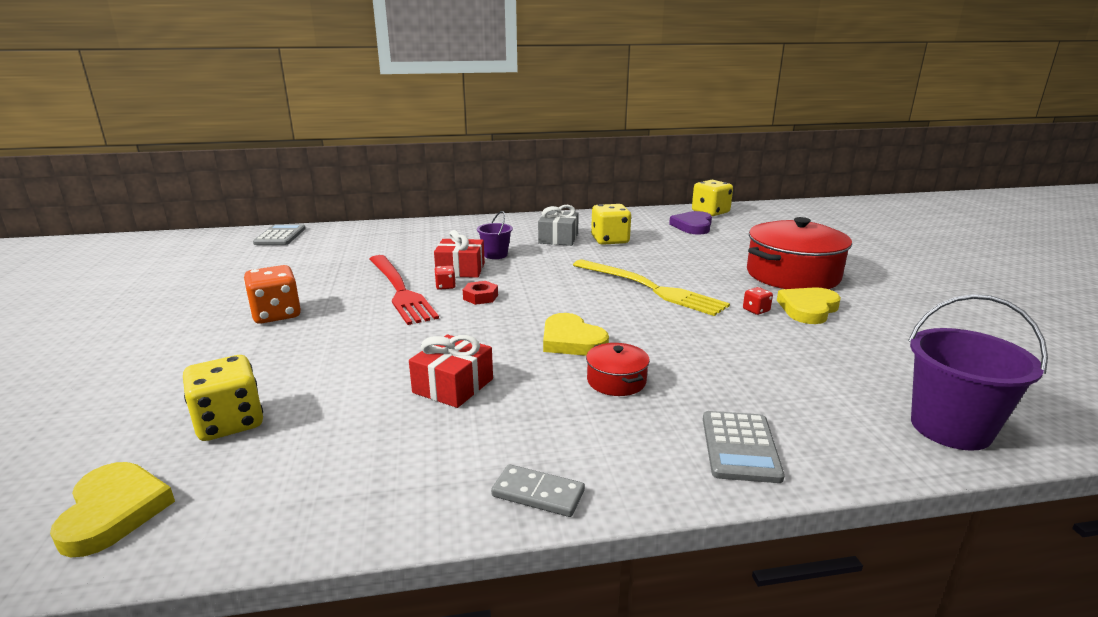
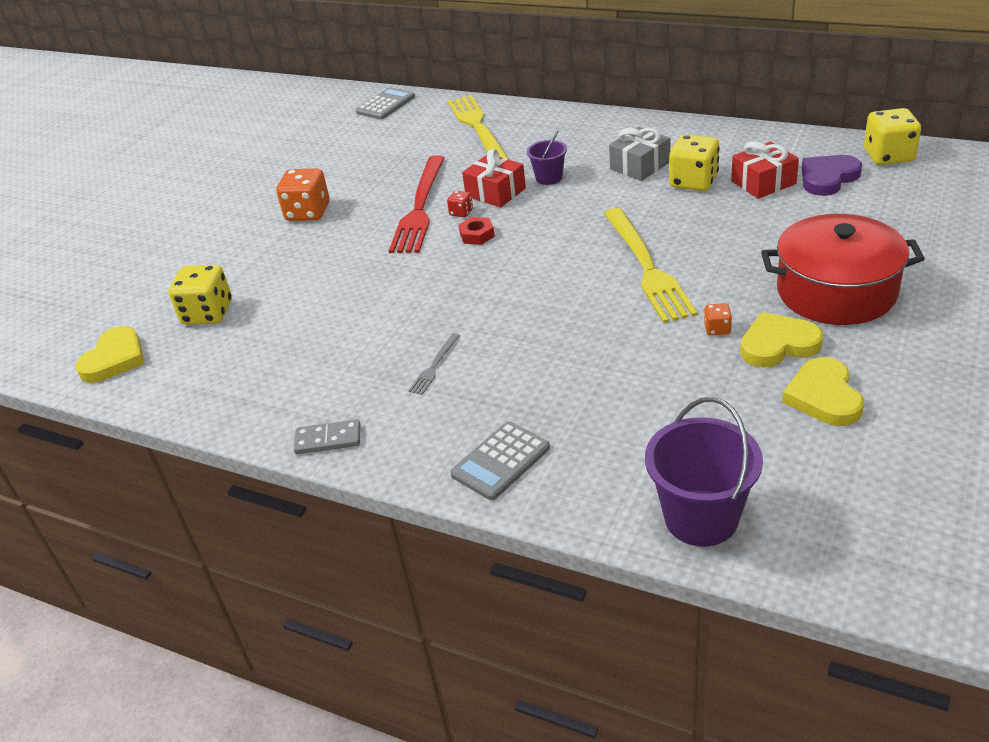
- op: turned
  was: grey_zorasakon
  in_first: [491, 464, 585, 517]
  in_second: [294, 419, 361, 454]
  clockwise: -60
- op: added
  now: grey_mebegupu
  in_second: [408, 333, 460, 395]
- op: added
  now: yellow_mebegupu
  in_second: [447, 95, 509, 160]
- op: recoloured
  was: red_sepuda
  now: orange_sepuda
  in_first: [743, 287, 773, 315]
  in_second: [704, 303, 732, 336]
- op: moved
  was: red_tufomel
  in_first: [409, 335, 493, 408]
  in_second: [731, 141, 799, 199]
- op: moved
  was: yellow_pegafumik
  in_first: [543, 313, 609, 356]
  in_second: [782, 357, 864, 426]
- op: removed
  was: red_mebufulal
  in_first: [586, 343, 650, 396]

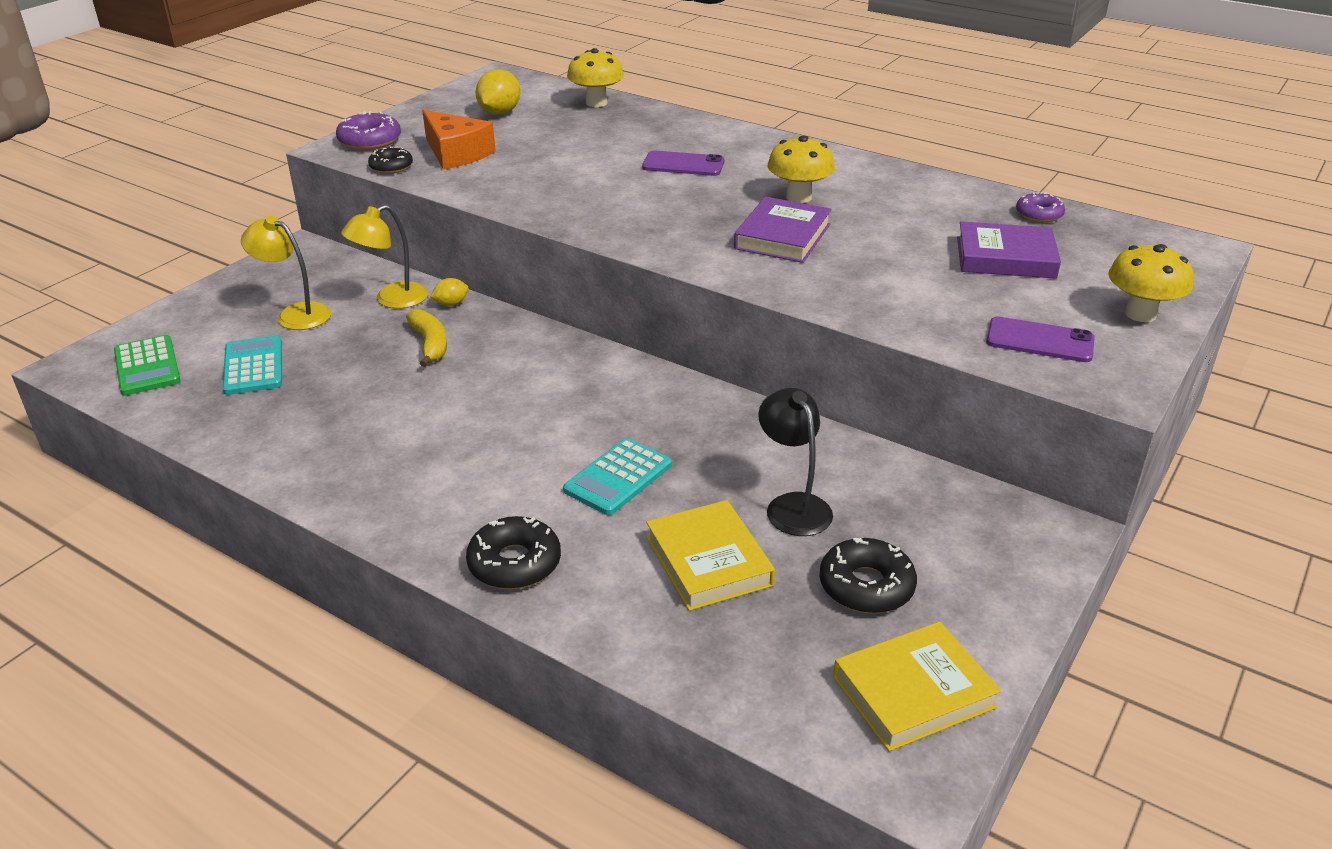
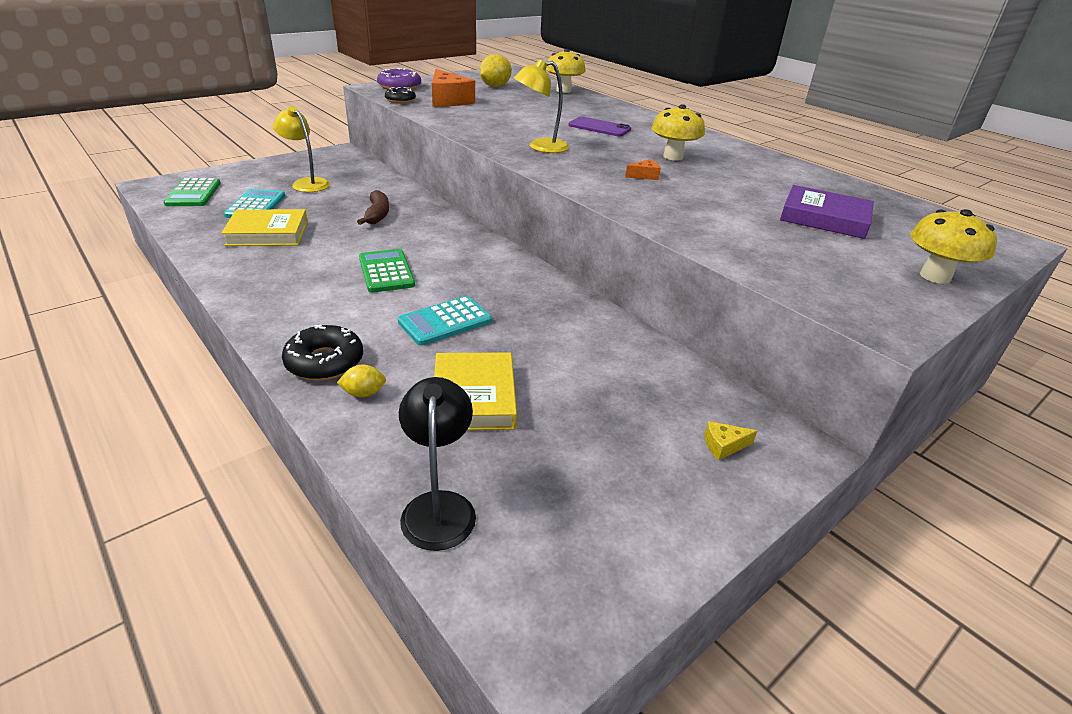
- op: moved
  was: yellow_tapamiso
  in_first: [833, 622, 1002, 751]
  in_second: [221, 209, 308, 246]
- op: moved
  was: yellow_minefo
  in_first: [430, 278, 469, 306]
  in_second: [337, 365, 386, 397]
- op: recoloured
  was: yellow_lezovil
  now: brown_lezovil
  in_first: [406, 310, 447, 367]
  in_second: [357, 190, 389, 225]
- op: added
  now: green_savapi
  in_second: [359, 249, 415, 293]
- op: moved
  was: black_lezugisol
  in_first: [758, 388, 833, 536]
  in_second: [399, 377, 476, 551]
- op: moved
  was: yellow_lezugisol
  in_first: [341, 205, 428, 309]
  in_second: [514, 59, 569, 153]
- op: replaced
  was: purple_tapamiso
  now: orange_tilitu
  in_first: [734, 197, 832, 263]
  in_second: [625, 159, 661, 180]
- op: added
  now: yellow_tilitu
  in_second: [705, 421, 757, 460]
- op: removed
  was: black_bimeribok
  in_first: [819, 538, 917, 614]
- op: removed
  was: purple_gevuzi
  in_first: [986, 316, 1095, 362]
- op: removed
  was: purple_bimeribok
  in_first: [1016, 192, 1065, 223]

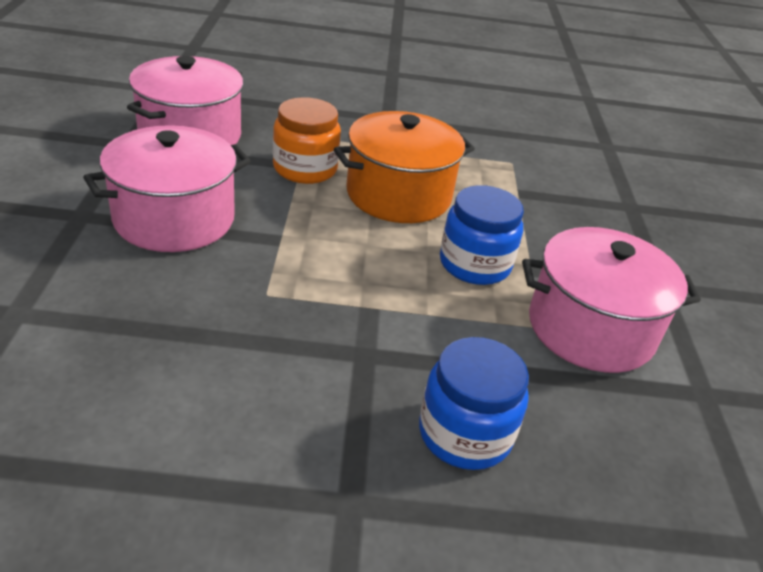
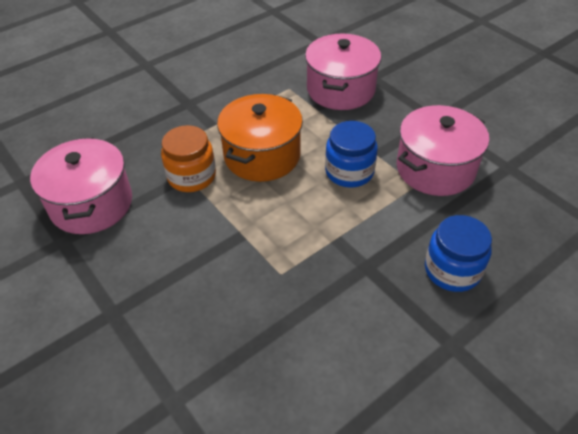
- op: moved
  was: pink_mebufulal
  in_first: [83, 125, 251, 252]
  in_second: [305, 34, 381, 110]

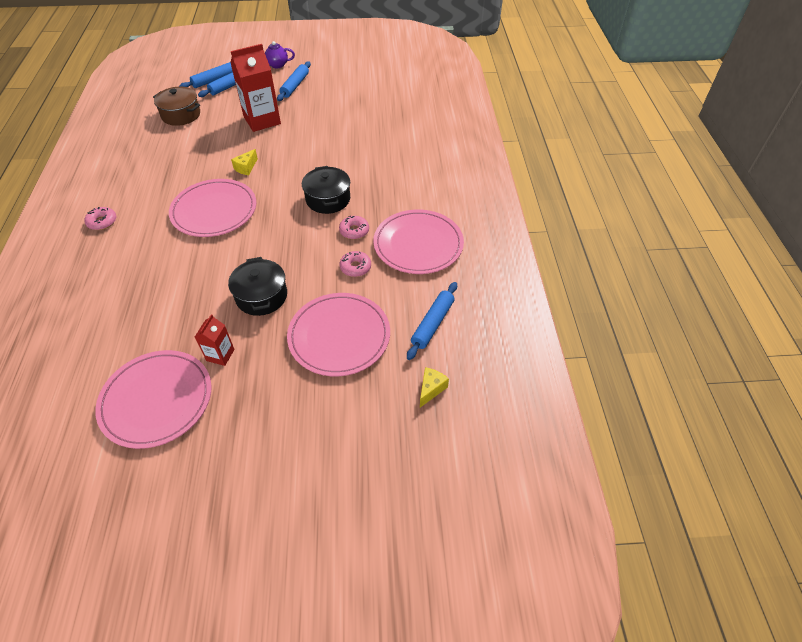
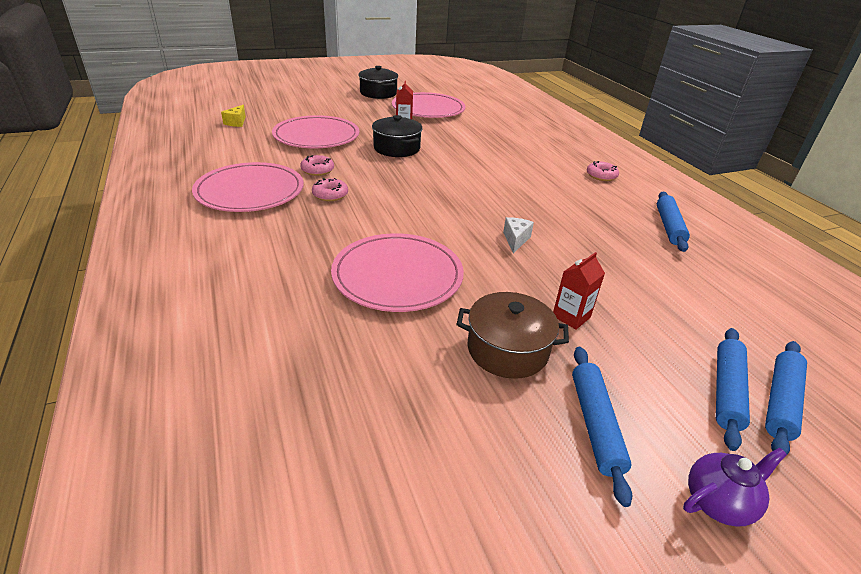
- op: moved
  was: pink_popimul
  in_first: [169, 179, 256, 237]
  in_second: [331, 233, 464, 312]
- op: moved
  was: black_mebufulal
  in_first: [302, 166, 350, 214]
  in_second: [358, 66, 398, 99]
- op: moved
  was: brown_mebufulal
  in_first: [153, 87, 200, 126]
  in_second: [457, 292, 569, 379]
- op: recoloured
  was: yellow_tilitu
  now: white_tilitu
  in_first: [231, 149, 258, 175]
  in_second: [503, 217, 534, 253]
- op: resized
  was: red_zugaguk
  in_first: [230, 44, 281, 132]
  in_second: [553, 252, 605, 330]
  ratio: 0.5
- op: moved
  was: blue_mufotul
  in_first: [407, 282, 457, 360]
  in_second: [657, 192, 690, 252]

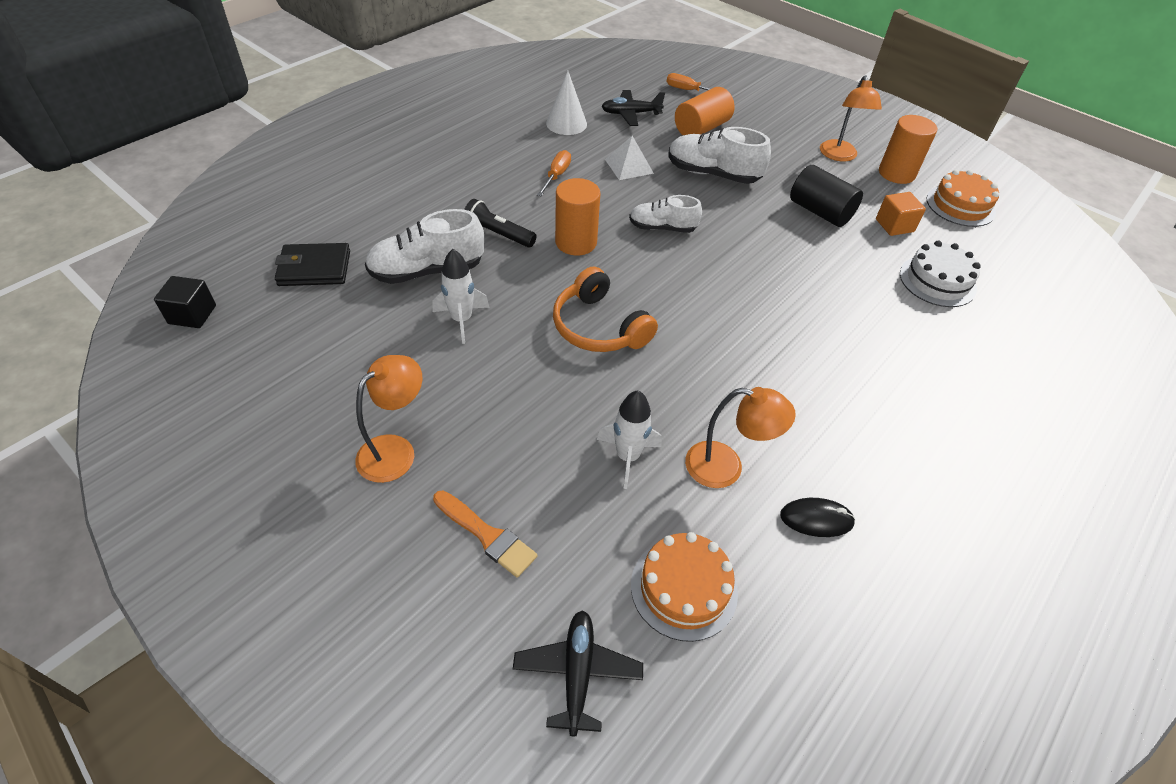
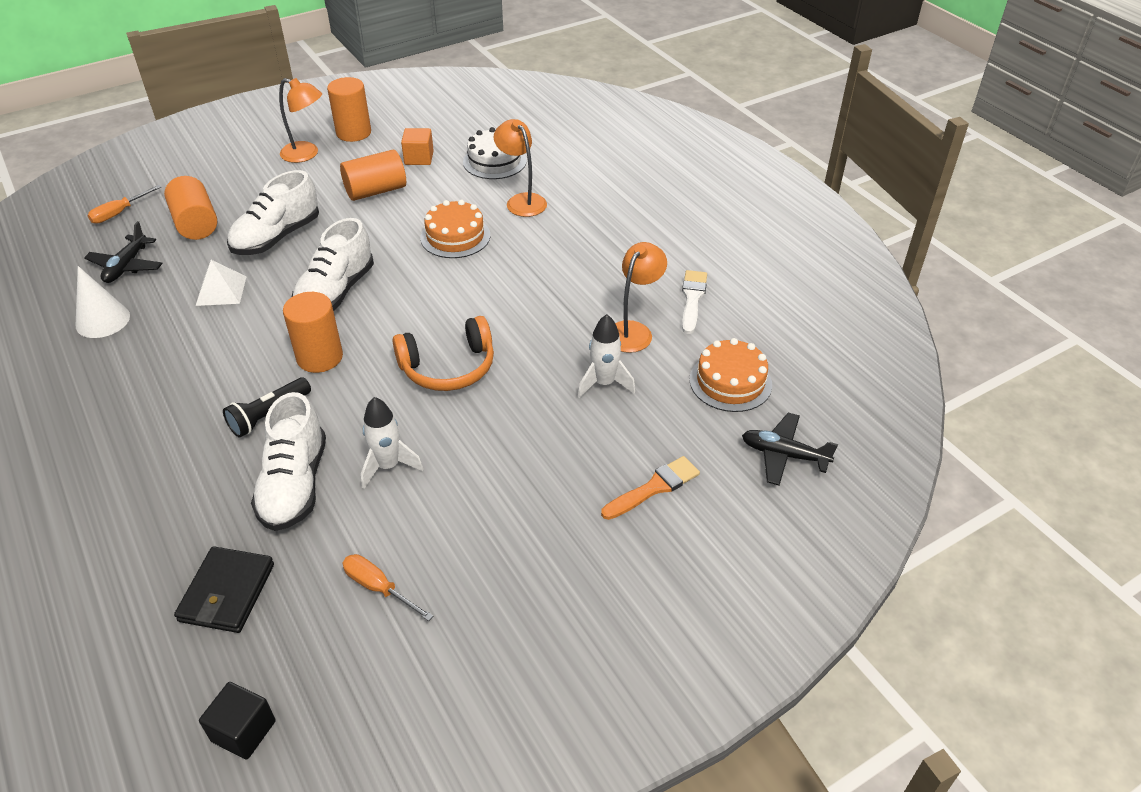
- op: resized
  was: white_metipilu
  in_first: [629, 195, 702, 233]
  in_second: [292, 218, 374, 311]
  ratio: 1.54
- op: recoloured
  was: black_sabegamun
  now: orange_sabegamun
  in_first: [790, 165, 863, 227]
  in_second: [340, 150, 406, 201]
- op: moved
  was: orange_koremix
  in_first: [537, 150, 571, 196]
  in_second: [343, 554, 433, 621]
- op: moved
  was: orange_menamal
  in_first: [926, 170, 999, 227]
  in_second: [420, 200, 490, 258]
- op: moved
  was: orange_lezugisol
  in_first: [355, 355, 422, 483]
  in_second: [494, 119, 547, 217]
- op: replaced
  was: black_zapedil
  now: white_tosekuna
  in_first: [780, 498, 856, 537]
  in_second: [682, 270, 707, 334]

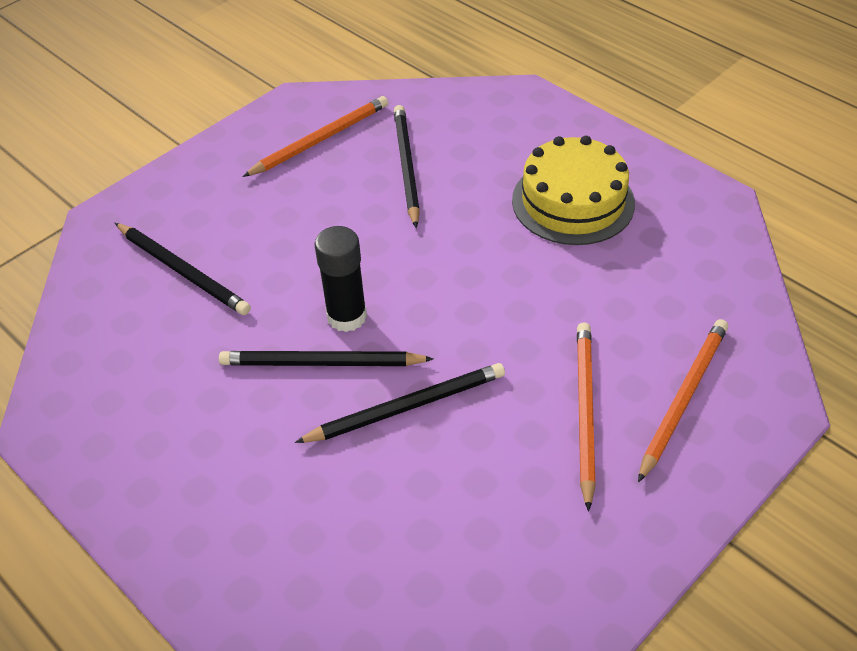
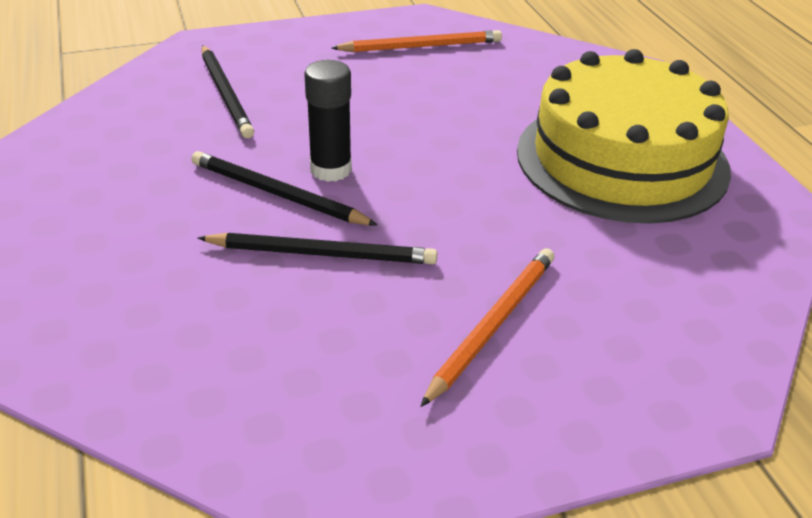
- op: resized
  was: yellow_menamal
  in_first: [512, 136, 635, 245]
  in_second: [517, 49, 731, 224]
  ratio: 1.56
- op: removed
  was: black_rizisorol
  in_first: [394, 105, 420, 228]
- op: removed
  was: orange_rizisorol
  in_first: [638, 319, 728, 483]

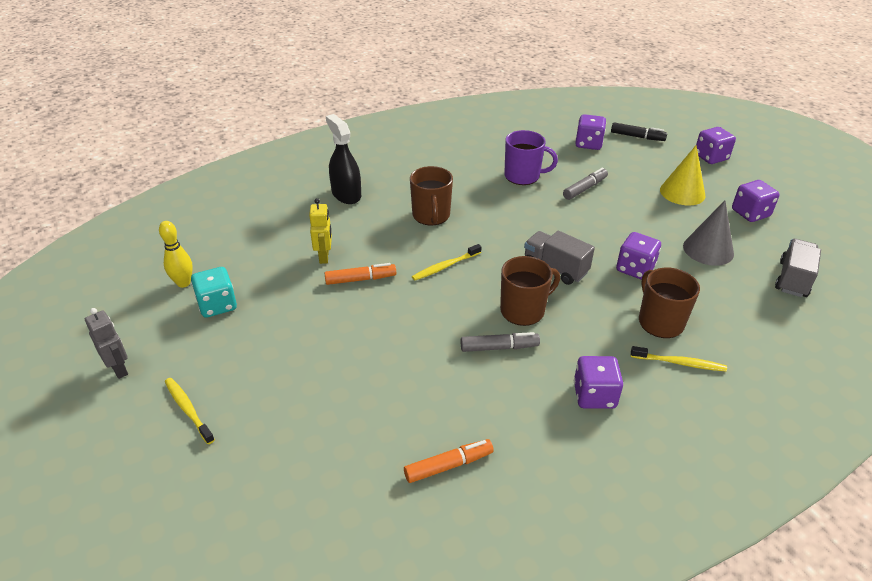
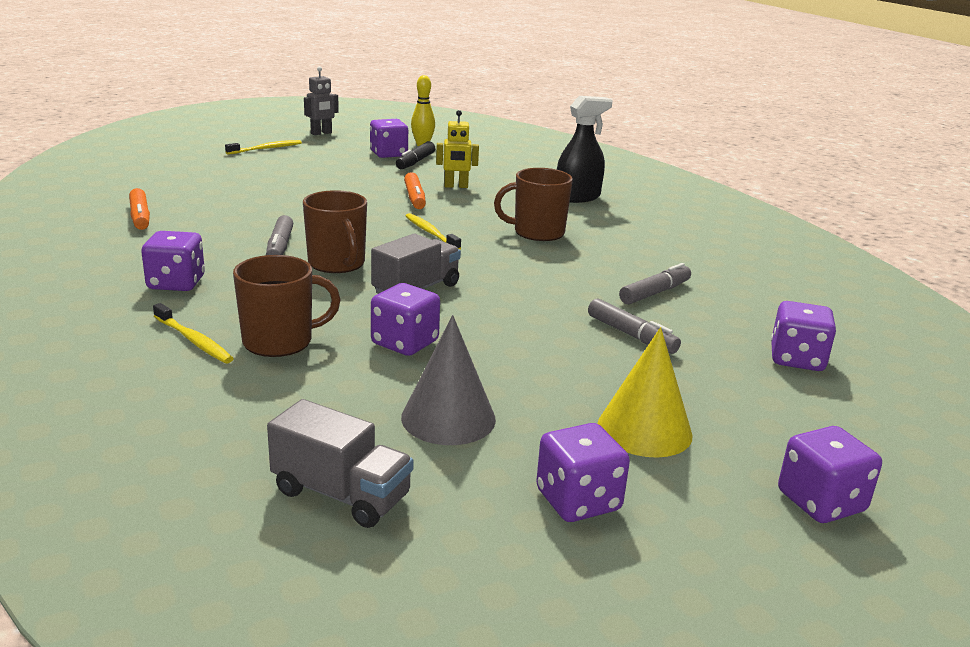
- op: turned
  was: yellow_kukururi
  in_first: [631, 346, 727, 371]
  in_second: [153, 303, 234, 363]
  clockwise: -60
- op: recoloured
  was: turquoise_sepuda
  now: purple_sepuda
  in_first: [191, 267, 237, 318]
  in_second: [370, 119, 408, 158]
- op: moved
  was: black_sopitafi
  in_first: [611, 122, 667, 141]
  in_second: [396, 141, 435, 169]
- op: replaced
  was: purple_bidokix
  now: grey_sopitafi
  in_first: [505, 130, 558, 185]
  in_second: [619, 263, 691, 304]

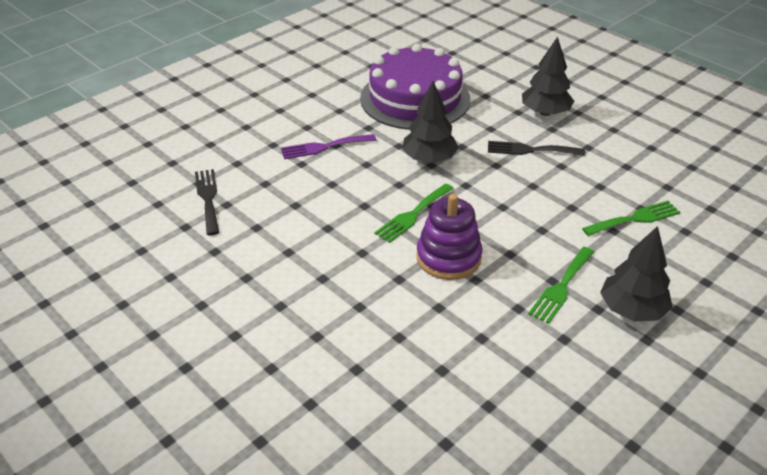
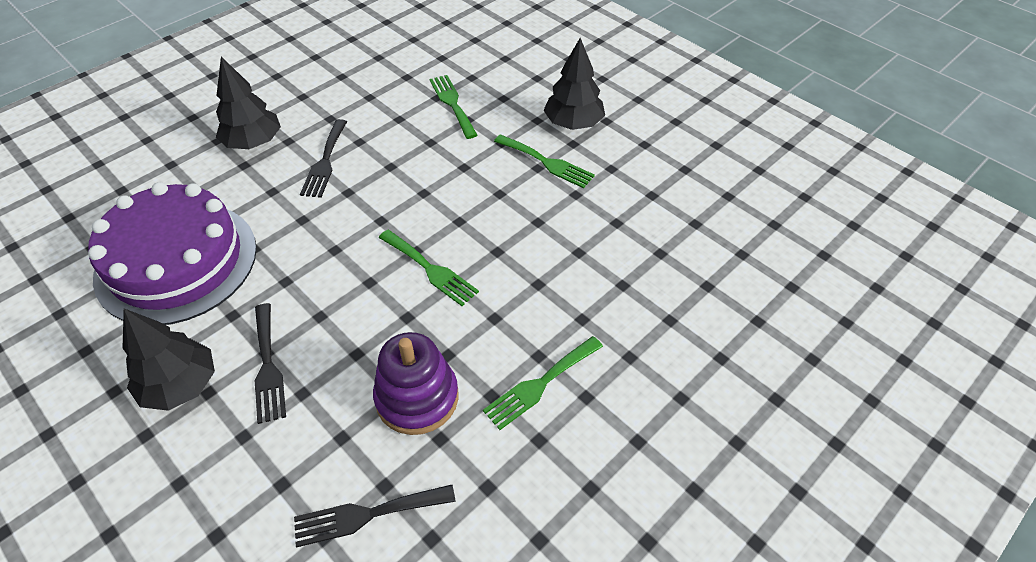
- op: moved
  was: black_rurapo
  in_first: [402, 81, 459, 163]
  in_second: [123, 309, 215, 411]
- op: recoloured
  was: purple_mebegupu
  now: black_mebegupu
  in_first: [281, 134, 376, 159]
  in_second: [255, 303, 286, 424]
- op: moved
  was: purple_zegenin
  in_first: [416, 194, 482, 280]
  in_second: [373, 332, 458, 435]
- op: added
  now: green_mebegupu
  in_second: [483, 336, 603, 430]

